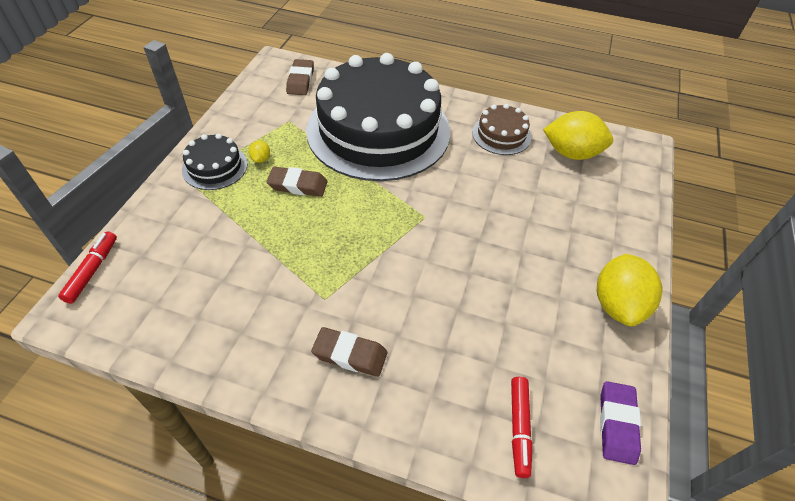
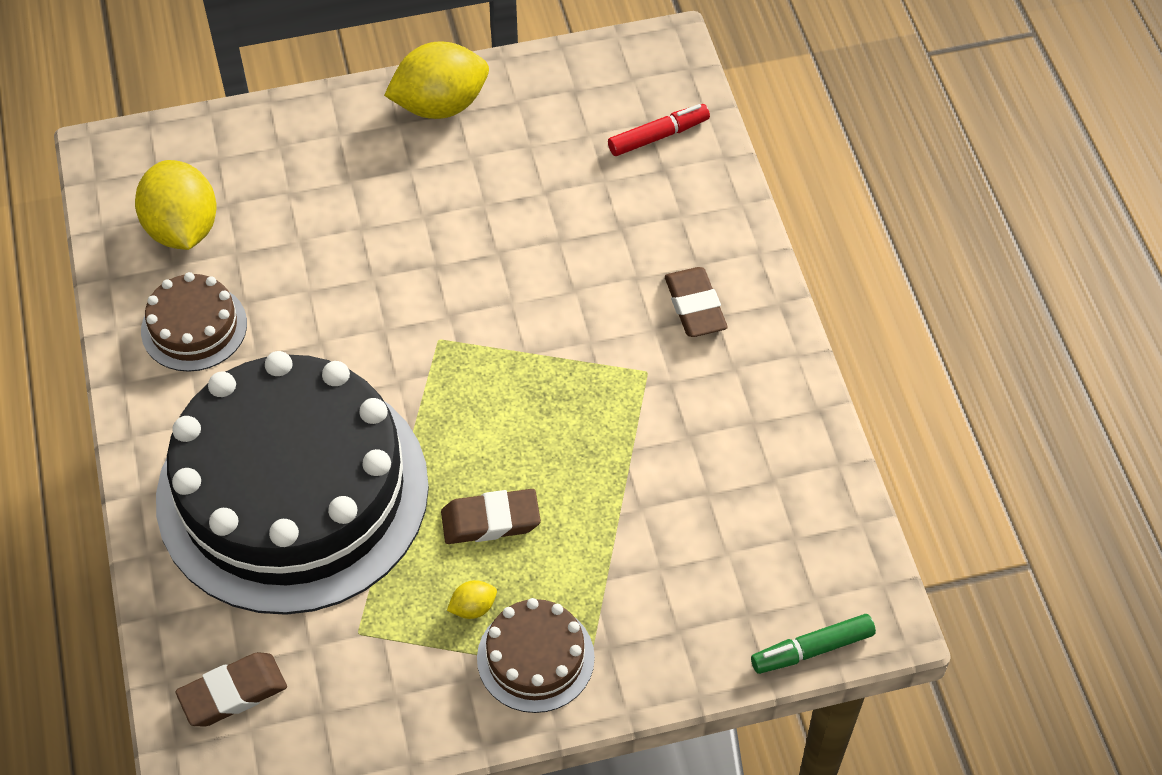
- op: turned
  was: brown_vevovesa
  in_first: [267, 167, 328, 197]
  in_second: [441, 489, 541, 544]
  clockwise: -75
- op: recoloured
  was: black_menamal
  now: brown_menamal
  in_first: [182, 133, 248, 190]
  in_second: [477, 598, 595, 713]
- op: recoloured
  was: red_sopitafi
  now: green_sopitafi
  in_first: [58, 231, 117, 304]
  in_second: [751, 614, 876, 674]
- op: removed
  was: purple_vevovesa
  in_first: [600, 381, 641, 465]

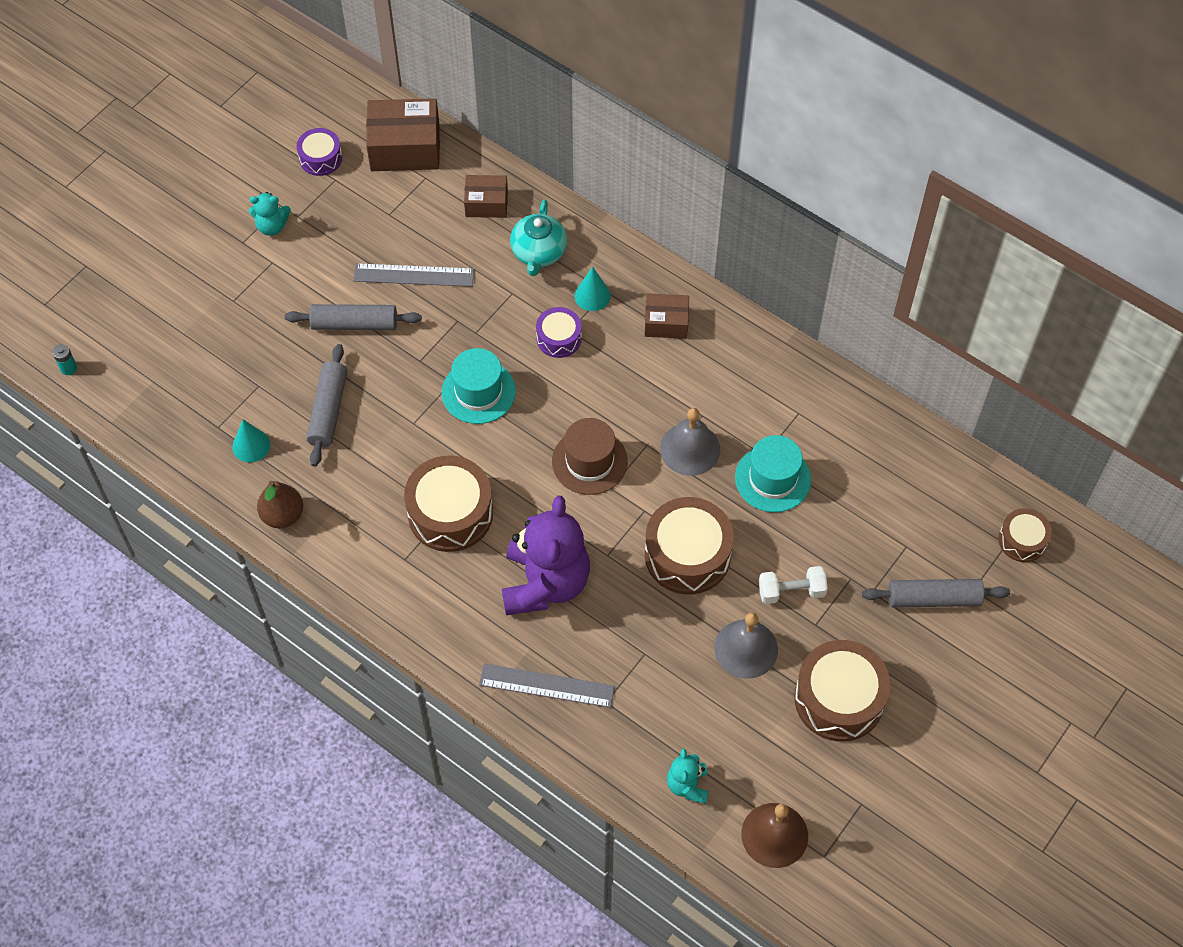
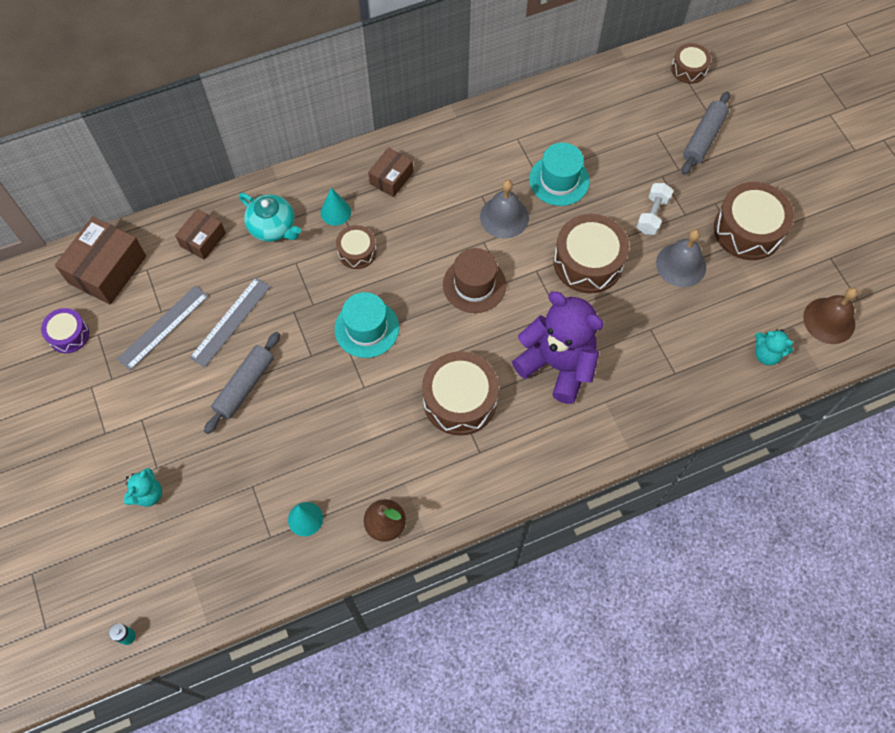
- op: moved
  was: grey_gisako
  in_first: [479, 663, 615, 708]
  in_second: [117, 285, 209, 370]
- op: moved
  was: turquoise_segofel
  in_first: [249, 192, 291, 236]
  in_second: [124, 468, 162, 507]
- op: recoloured
  was: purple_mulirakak
  now: brown_mulirakak
  in_first: [536, 307, 582, 358]
  in_second: [336, 225, 377, 269]
- op: removed
  was: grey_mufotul
  in_first: [306, 344, 347, 467]

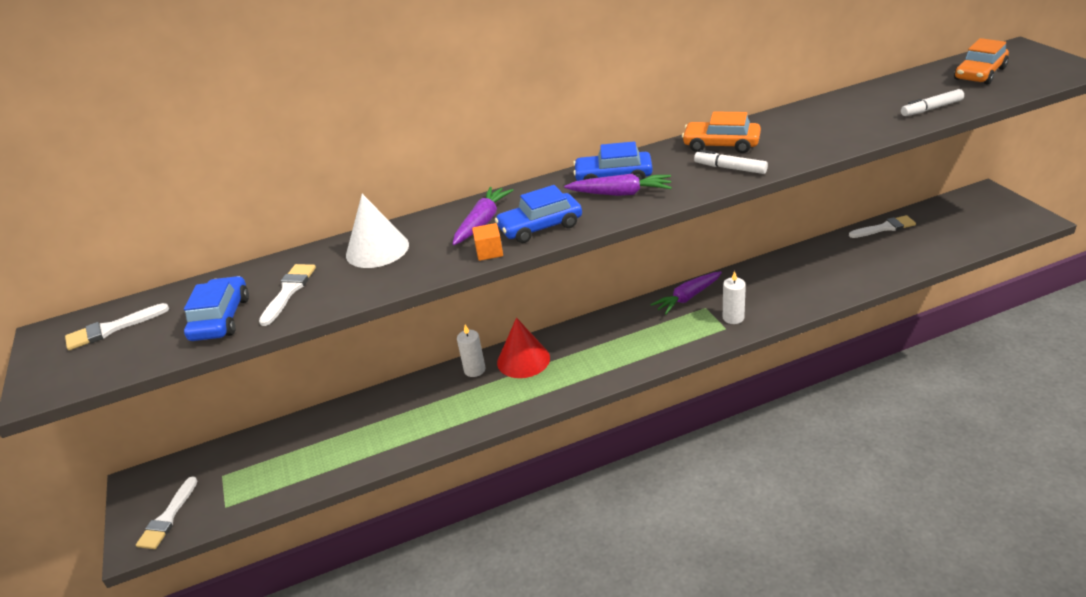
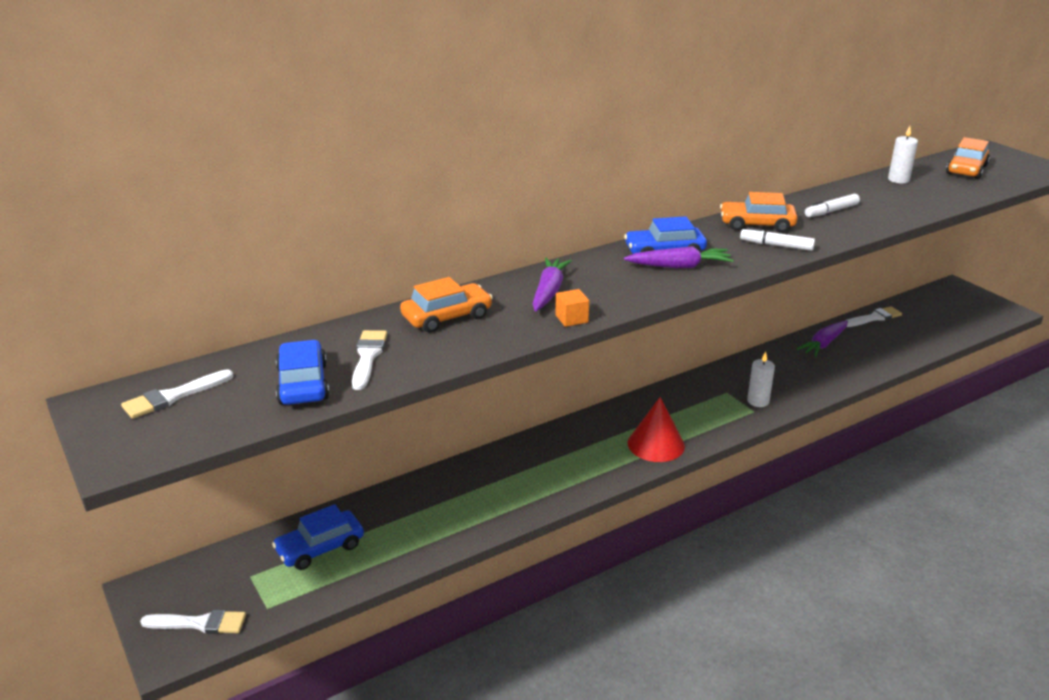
- op: turned
  was: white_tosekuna
  in_first: [136, 477, 198, 549]
  in_second: [140, 610, 246, 634]
  clockwise: -90
- op: moved
  was: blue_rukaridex
  in_first: [495, 185, 582, 243]
  in_second: [272, 504, 364, 570]
- op: replaced
  was: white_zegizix
  now: orange_rukaridex
  in_first: [346, 194, 409, 268]
  in_second: [400, 277, 493, 333]
- op: moved
  was: red_zegizix
  in_first: [497, 318, 550, 378]
  in_second: [628, 397, 685, 462]
- op: moved
  was: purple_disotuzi
  in_first: [650, 271, 722, 314]
  in_second: [796, 321, 848, 357]
- op: moved
  was: white_sopitafi
  in_first: [901, 89, 964, 116]
  in_second: [805, 194, 860, 217]
- op: moved
  was: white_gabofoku
  in_first: [457, 325, 486, 377]
  in_second: [888, 126, 918, 183]

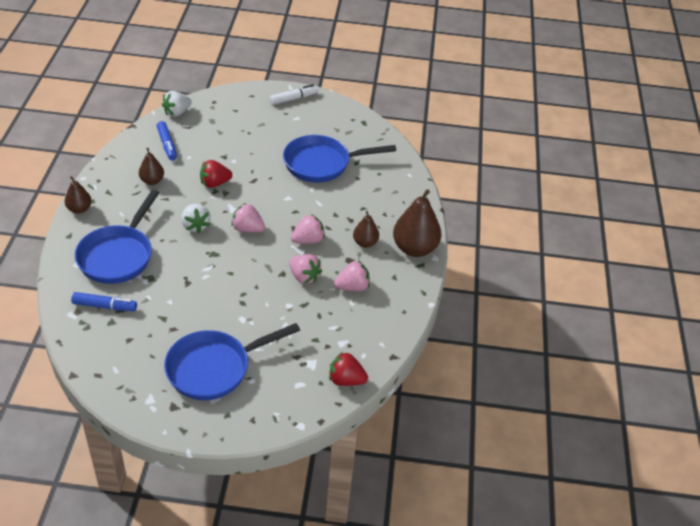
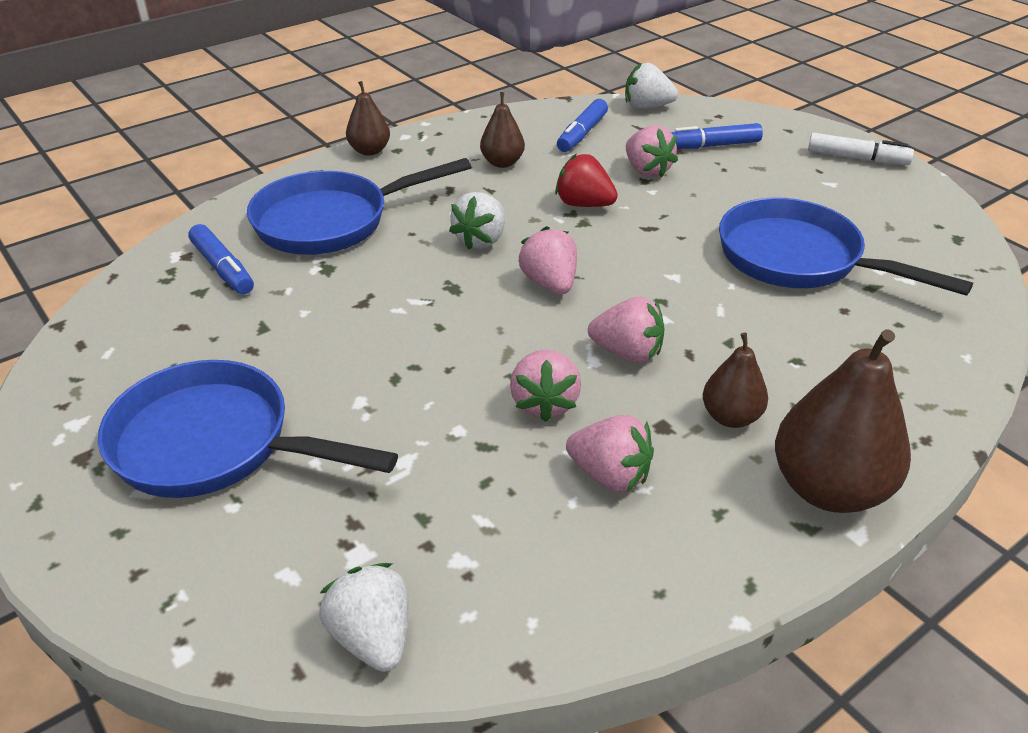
- op: recoloured
  was: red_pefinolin
  now: white_pefinolin
  in_first: [329, 352, 368, 386]
  in_second: [320, 563, 408, 672]
- op: added
  now: pink_pefinolin
  in_second: [626, 125, 678, 178]
- op: added
  now: blue_sopitafi
  in_second: [671, 123, 763, 149]

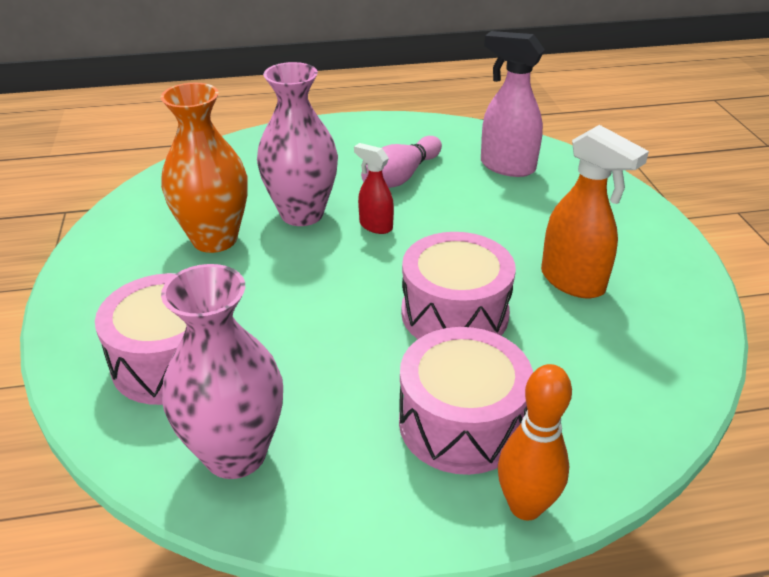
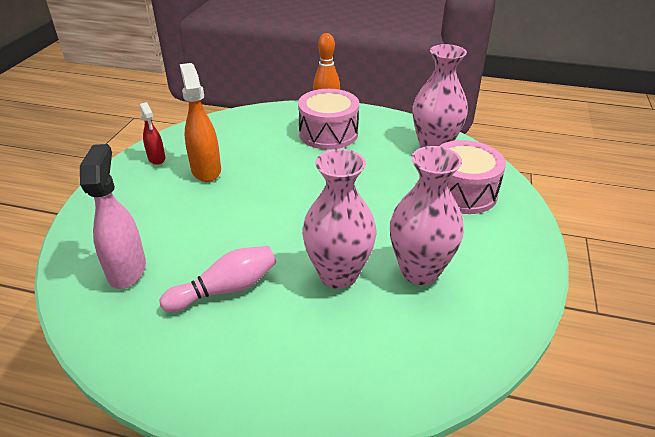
- op: turned
  was: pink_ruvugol
  in_first: [481, 31, 545, 177]
  in_second: [80, 144, 146, 289]
  clockwise: -150
- op: moved
  was: red_ruvugol
  in_first: [354, 143, 394, 234]
  in_second: [140, 102, 165, 165]
- op: recoloured
  was: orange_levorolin
  now: pink_levorolin
  in_first: [160, 83, 248, 253]
  in_second: [390, 146, 464, 285]
- op: removed
  was: pink_mulirakak
  in_first: [401, 232, 516, 339]

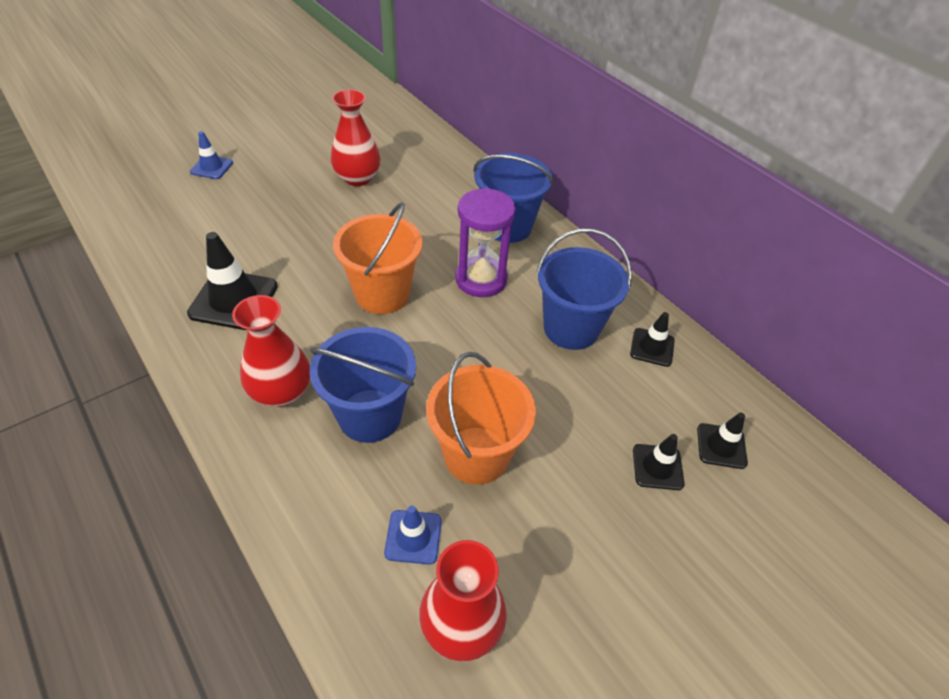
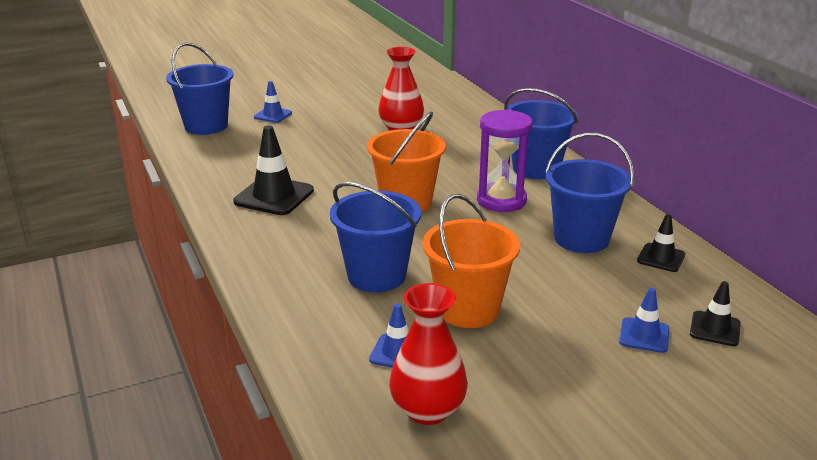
- op: added
  now: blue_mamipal
  in_second: [166, 42, 234, 135]
- op: recoloured
  was: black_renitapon
  now: blue_renitapon
  in_first: [633, 434, 685, 490]
  in_second: [619, 288, 669, 353]
- op: removed
  was: red_levorolin
  in_first: [232, 295, 310, 407]

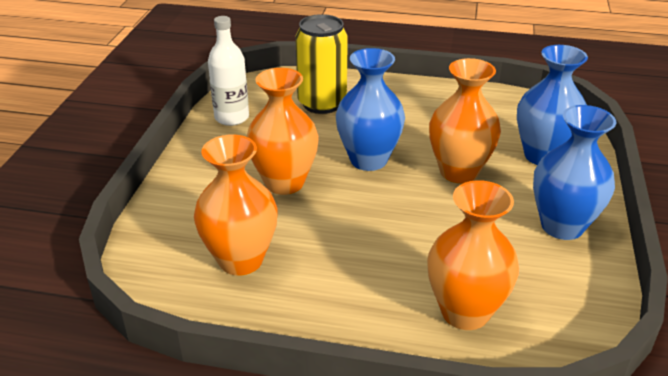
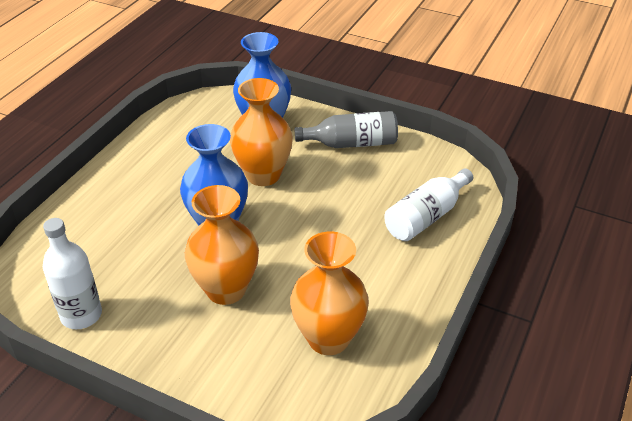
- op: replaced
  was: blue_levorolin
  now: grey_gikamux
  in_first: [533, 105, 616, 240]
  in_second: [294, 111, 398, 148]
- op: replaced
  was: orange_levorolin
  now: white_gikamux
  in_first: [427, 180, 519, 330]
  in_second: [384, 169, 473, 241]
- op: removed
  was: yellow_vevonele
  in_first: [295, 14, 348, 114]

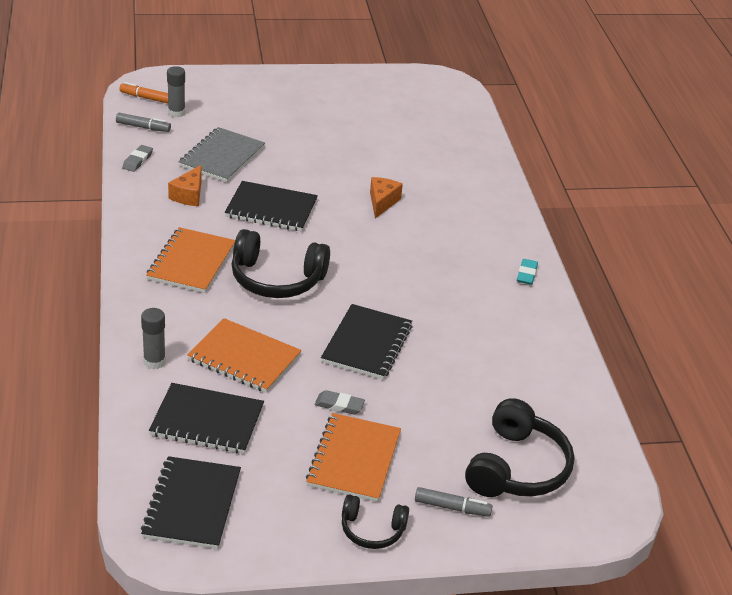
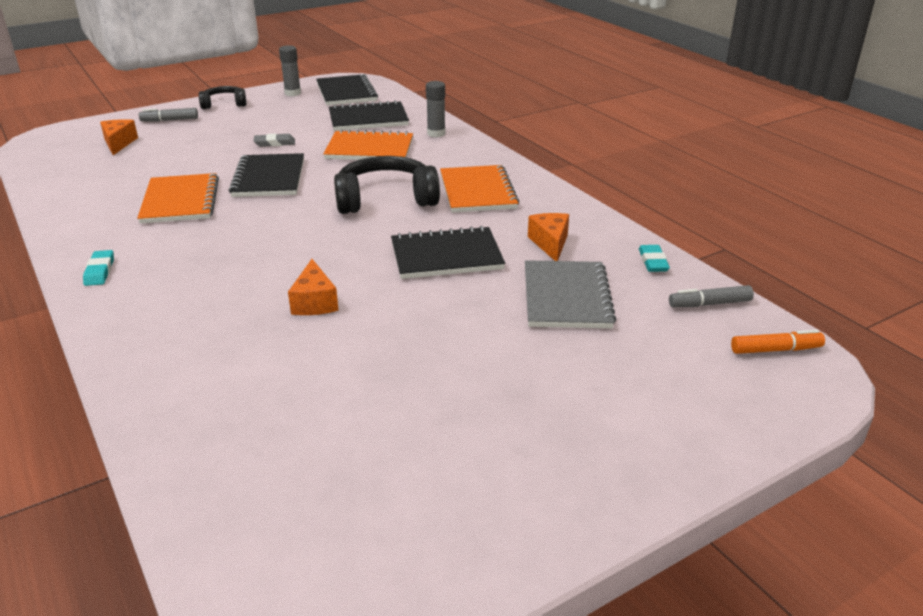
- op: replaced
  was: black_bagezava
  now: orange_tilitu
  in_first: [465, 398, 574, 497]
  in_second: [100, 119, 138, 155]
- op: moved
  was: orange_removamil
  in_first: [306, 413, 401, 502]
  in_second: [137, 173, 219, 224]
- op: moved
  was: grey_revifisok
  in_first: [167, 66, 185, 117]
  in_second: [279, 45, 301, 96]
- op: recoloured
  was: grey_vevovesa
  now: turquoise_vevovesa
  in_first: [122, 145, 153, 172]
  in_second: [639, 245, 670, 272]

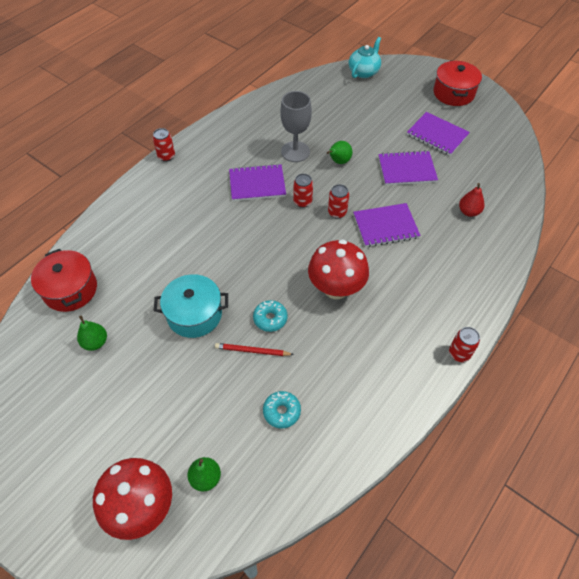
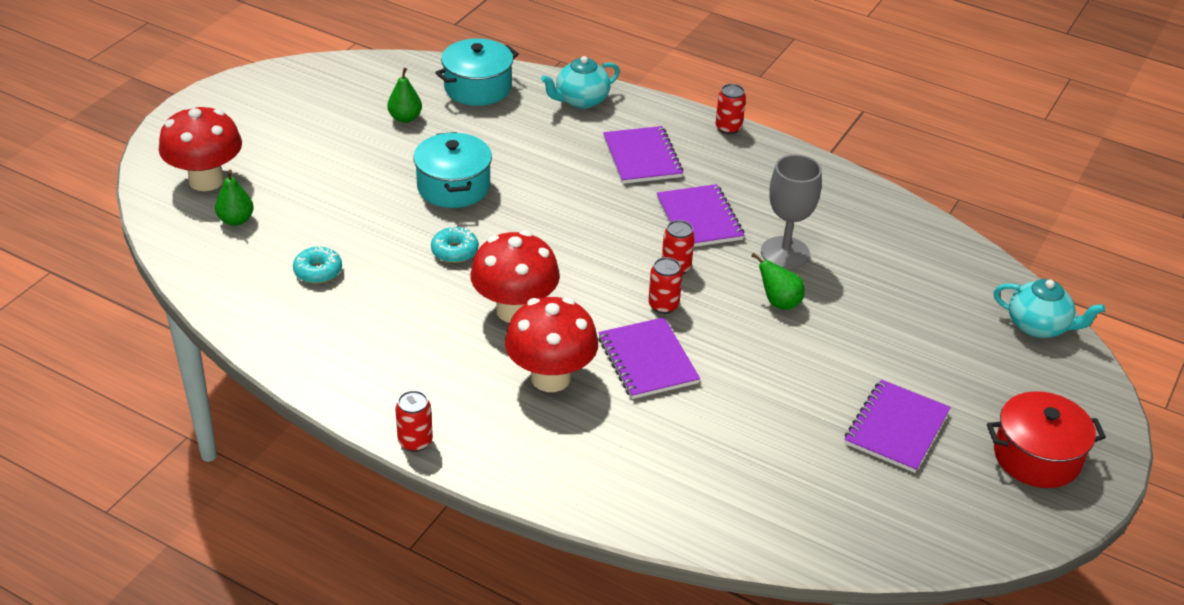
- op: recoloured
  was: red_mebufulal
  now: turquoise_mebufulal
  in_first: [31, 249, 97, 312]
  in_second: [435, 38, 519, 106]
- op: added
  now: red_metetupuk
  in_second: [505, 297, 598, 392]
- op: added
  now: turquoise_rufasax
  in_second: [541, 56, 620, 109]
- op: moved
  was: purple_removamil
  in_first: [378, 151, 438, 185]
  in_second: [603, 126, 683, 184]
- op: removed
  was: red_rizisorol
  in_first: [215, 343, 294, 356]
- op: removed
  was: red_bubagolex
  in_first: [459, 183, 484, 217]

